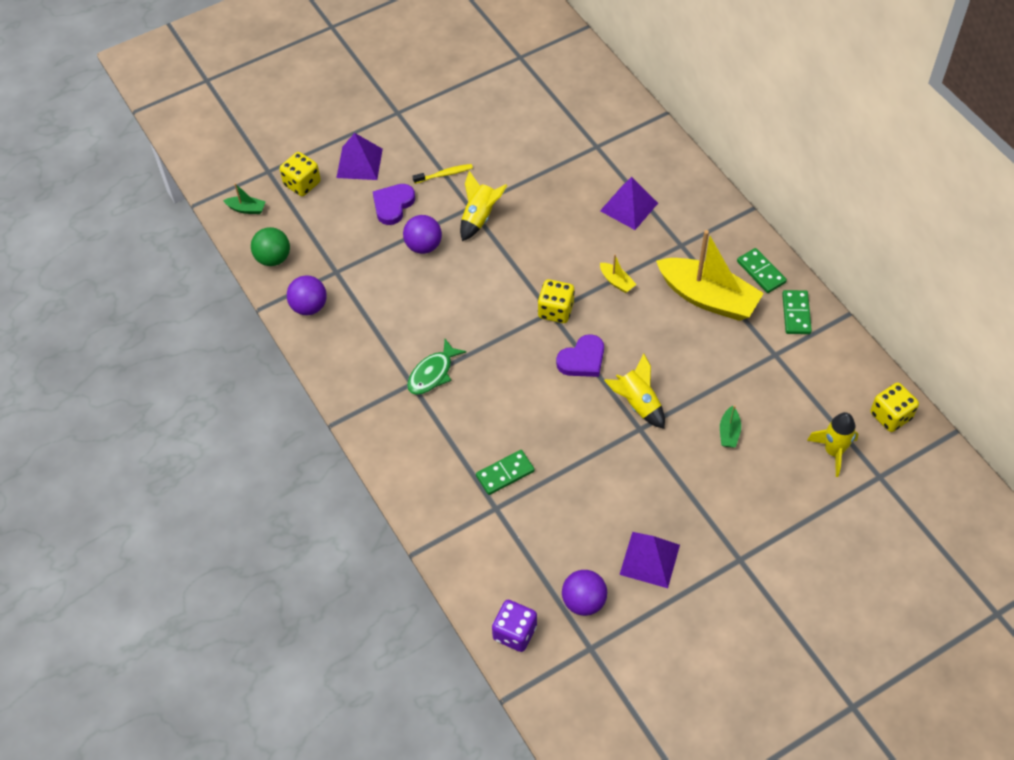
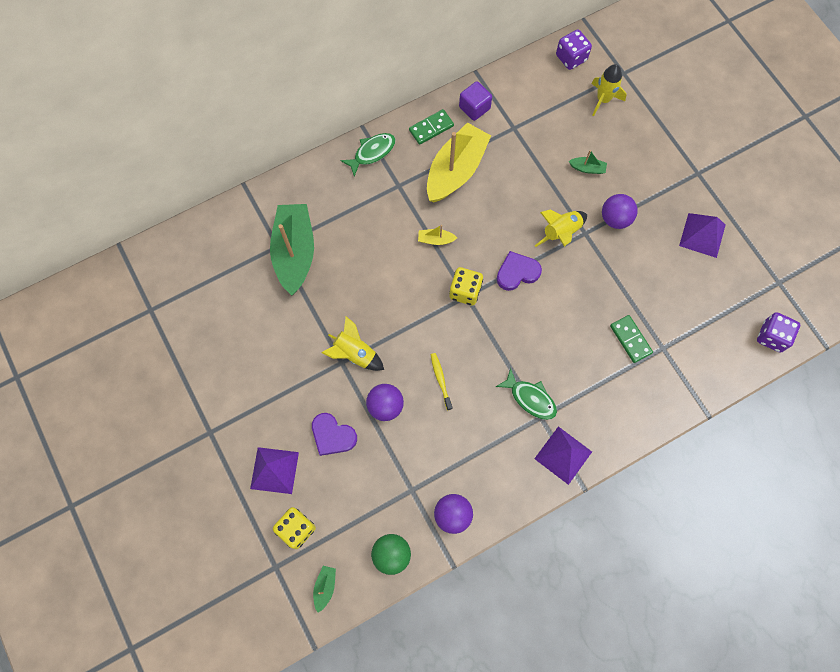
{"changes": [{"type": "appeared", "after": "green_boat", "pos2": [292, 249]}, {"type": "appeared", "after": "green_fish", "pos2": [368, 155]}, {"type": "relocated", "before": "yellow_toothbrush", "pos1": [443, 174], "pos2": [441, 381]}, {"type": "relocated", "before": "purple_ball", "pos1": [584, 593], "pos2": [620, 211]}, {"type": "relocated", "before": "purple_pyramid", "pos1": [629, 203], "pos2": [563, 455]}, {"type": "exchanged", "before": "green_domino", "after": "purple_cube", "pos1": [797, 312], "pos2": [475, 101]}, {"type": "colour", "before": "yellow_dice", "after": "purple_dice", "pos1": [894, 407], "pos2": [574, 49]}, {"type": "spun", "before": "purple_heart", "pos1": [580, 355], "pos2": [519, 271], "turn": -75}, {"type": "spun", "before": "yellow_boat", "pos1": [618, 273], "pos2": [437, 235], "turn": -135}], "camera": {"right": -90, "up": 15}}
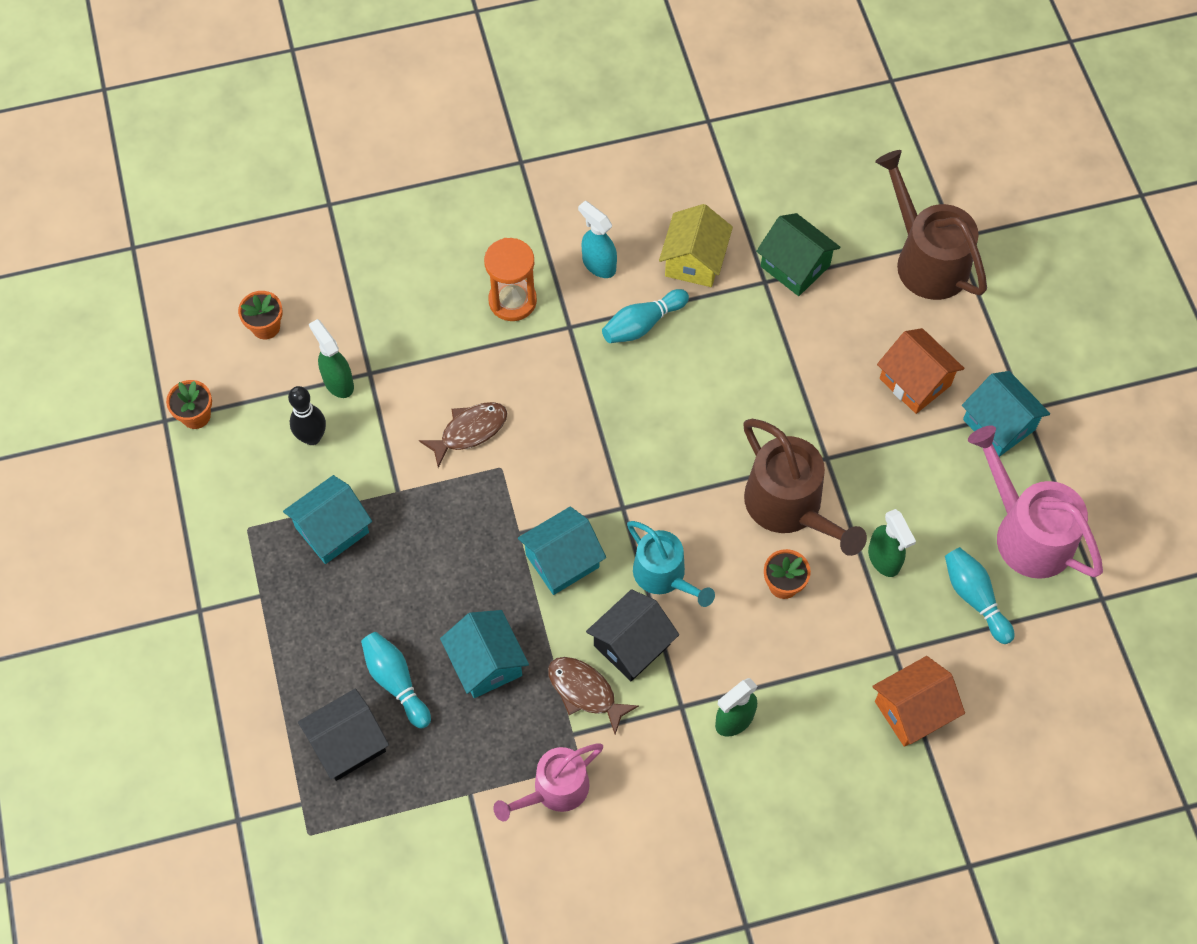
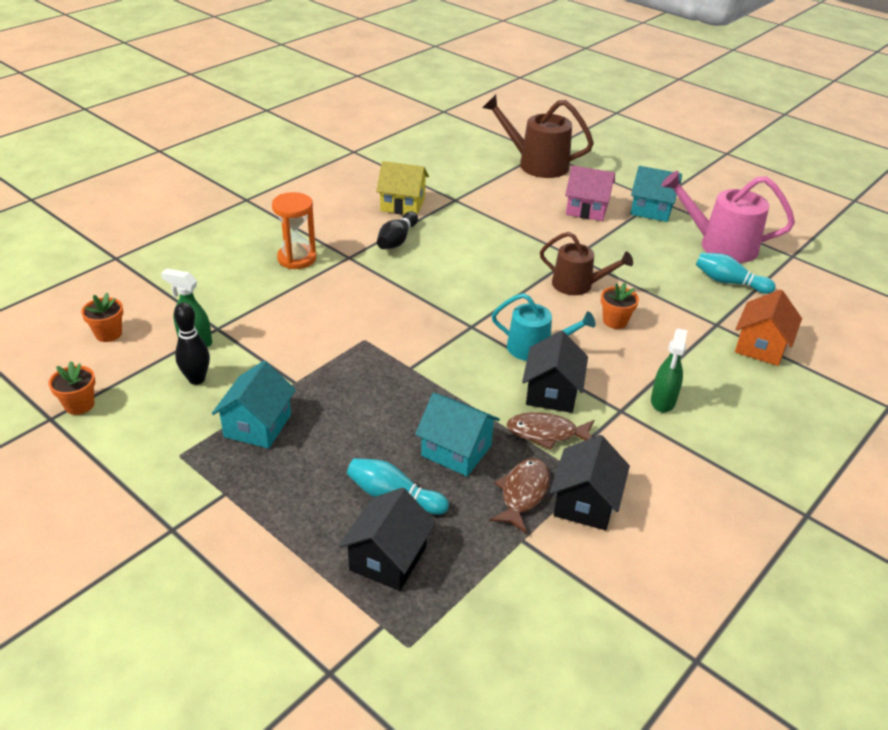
{"changes": [{"type": "missing", "before": "turquoise_house", "pos1": [562, 551]}, {"type": "missing", "before": "turquoise_spray_bottle", "pos1": [597, 239]}, {"type": "missing", "before": "green_house", "pos1": [798, 254]}, {"type": "missing", "before": "green_spray_bottle", "pos1": [892, 543]}, {"type": "relocated", "before": "brown_fish", "pos1": [463, 435], "pos2": [519, 495]}, {"type": "exchanged", "before": "pink_watering_can", "after": "black_house", "pos1": [548, 782], "pos2": [590, 482]}, {"type": "colour", "before": "turquoise_bowling_pin", "after": "black_bowling_pin", "pos1": [645, 316], "pos2": [397, 230]}, {"type": "colour", "before": "orange_house", "after": "pink_house", "pos1": [920, 371], "pos2": [590, 193]}, {"type": "spun", "before": "yellow_house", "pos1": [696, 245], "pos2": [402, 188], "turn": -60}, {"type": "size", "before": "brown_watering_can", "pos1": [805, 487], "pos2": [586, 263], "scale": 0.66}], "camera": {"right": -35, "up": -25}}
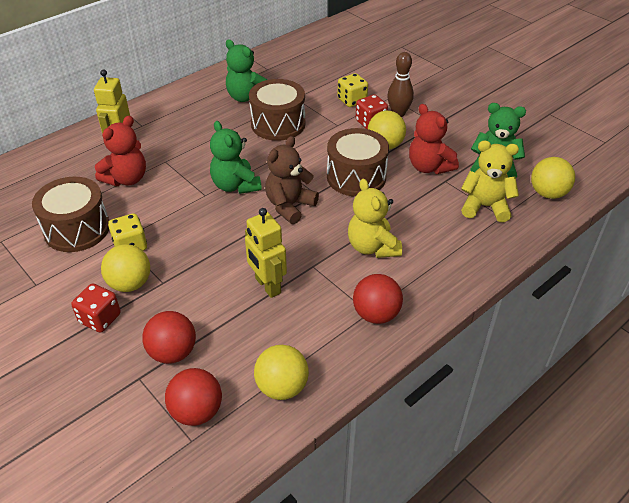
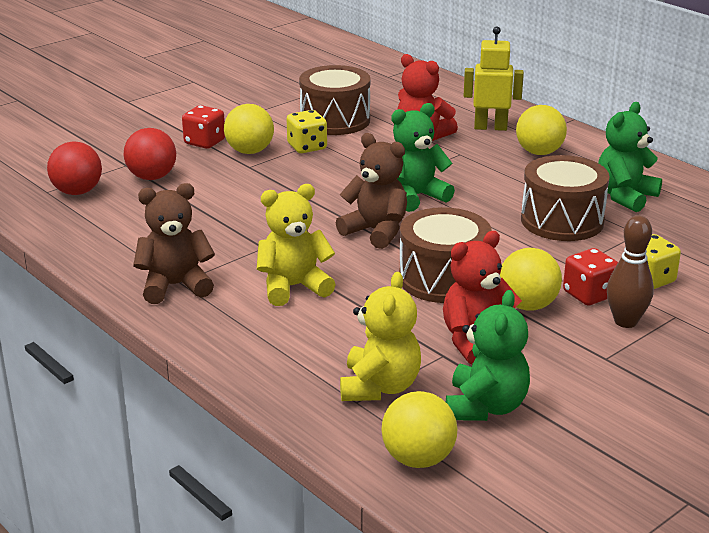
{"changes": [{"type": "missing", "before": "yellow_robot", "pos1": [266, 253]}, {"type": "relocated", "before": "yellow_ball", "pos1": [281, 372], "pos2": [541, 130]}, {"type": "exchanged", "before": "red_ball", "after": "brown_teddy_bear", "pos1": [378, 299], "pos2": [174, 243]}], "camera": {"right": 90, "up": -15}}
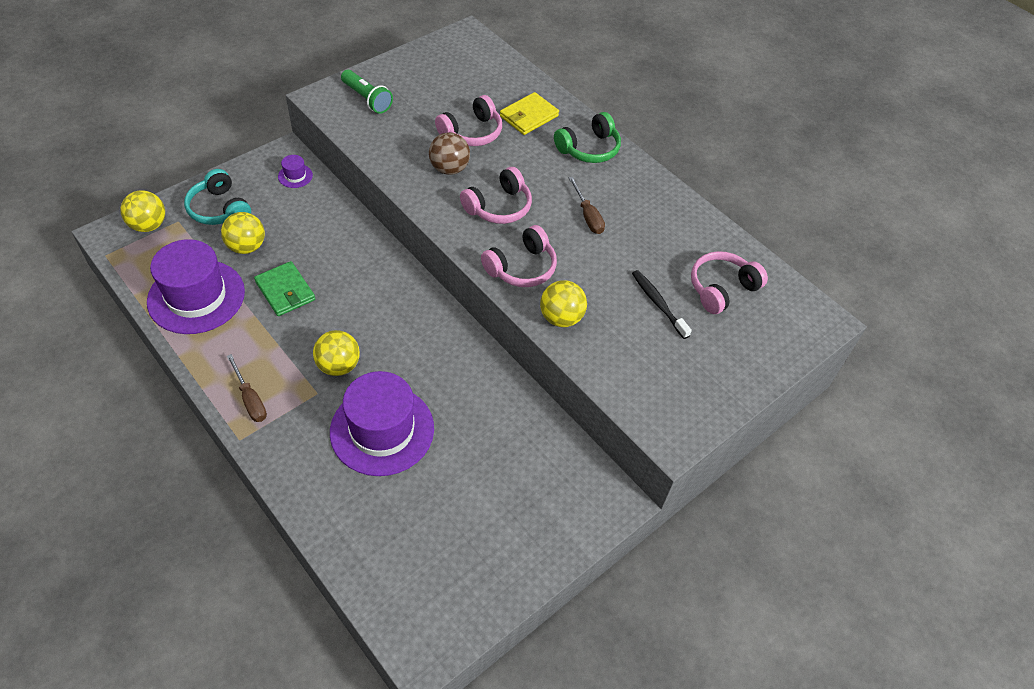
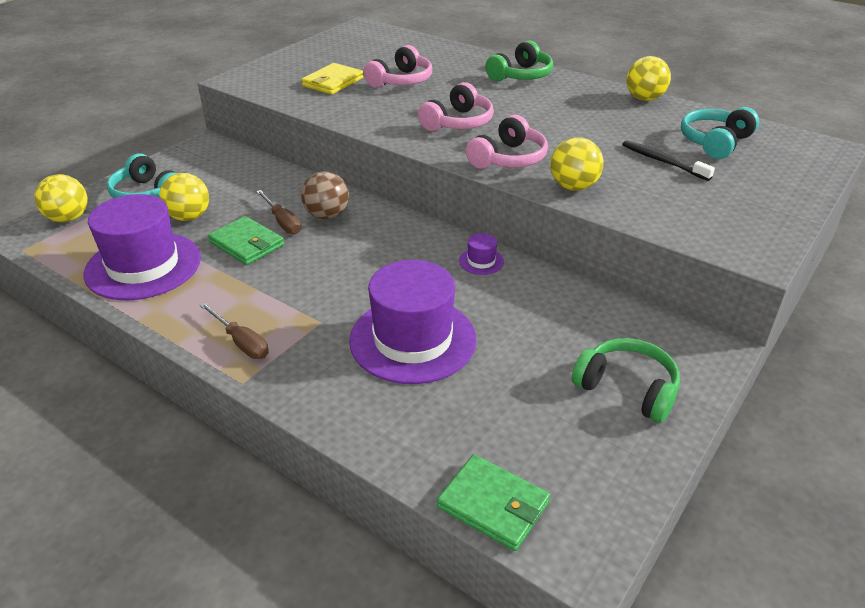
{"changes": [{"type": "missing", "before": "green_flashlight", "pos1": [367, 92]}, {"type": "appeared", "after": "green_wallet", "pos2": [493, 502]}, {"type": "appeared", "after": "green_headphones", "pos2": [626, 380]}, {"type": "relocated", "before": "purple_hat", "pos1": [295, 171], "pos2": [481, 254]}, {"type": "relocated", "before": "yellow_ball", "pos1": [336, 353], "pos2": [648, 78]}, {"type": "relocated", "before": "brown_ball", "pos1": [449, 153], "pos2": [325, 195]}, {"type": "relocated", "before": "yellow_wallet", "pos1": [529, 113], "pos2": [332, 79]}, {"type": "relocated", "before": "brown_screwdriver", "pos1": [587, 205], "pos2": [278, 212]}, {"type": "colour", "before": "pink_headphones", "after": "turquoise_headphones", "pos1": [729, 282], "pos2": [720, 133]}], "camera": {"right": -10, "up": -15}}
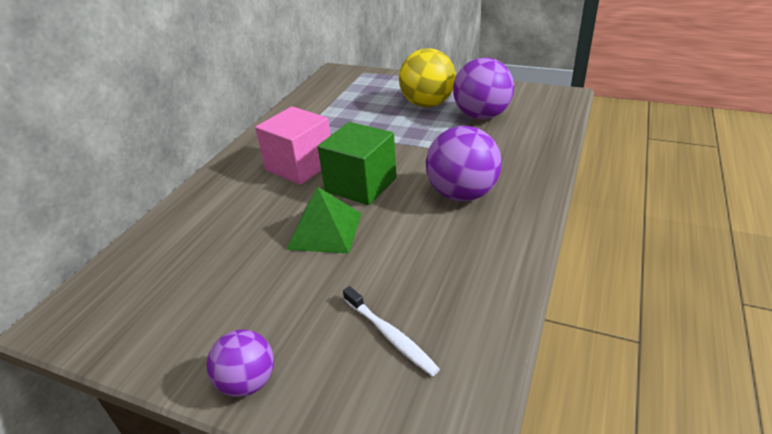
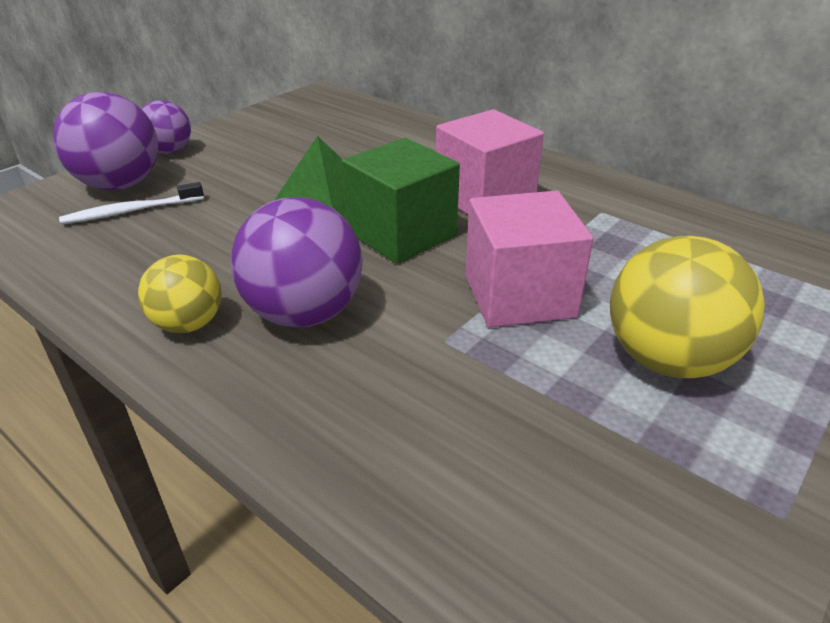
{"changes": [{"type": "appeared", "after": "yellow_ball", "pos2": [179, 294]}, {"type": "appeared", "after": "pink_cube", "pos2": [529, 259]}, {"type": "relocated", "before": "purple_ball", "pos1": [483, 88], "pos2": [105, 141]}], "camera": {"right": 105, "up": 0}}
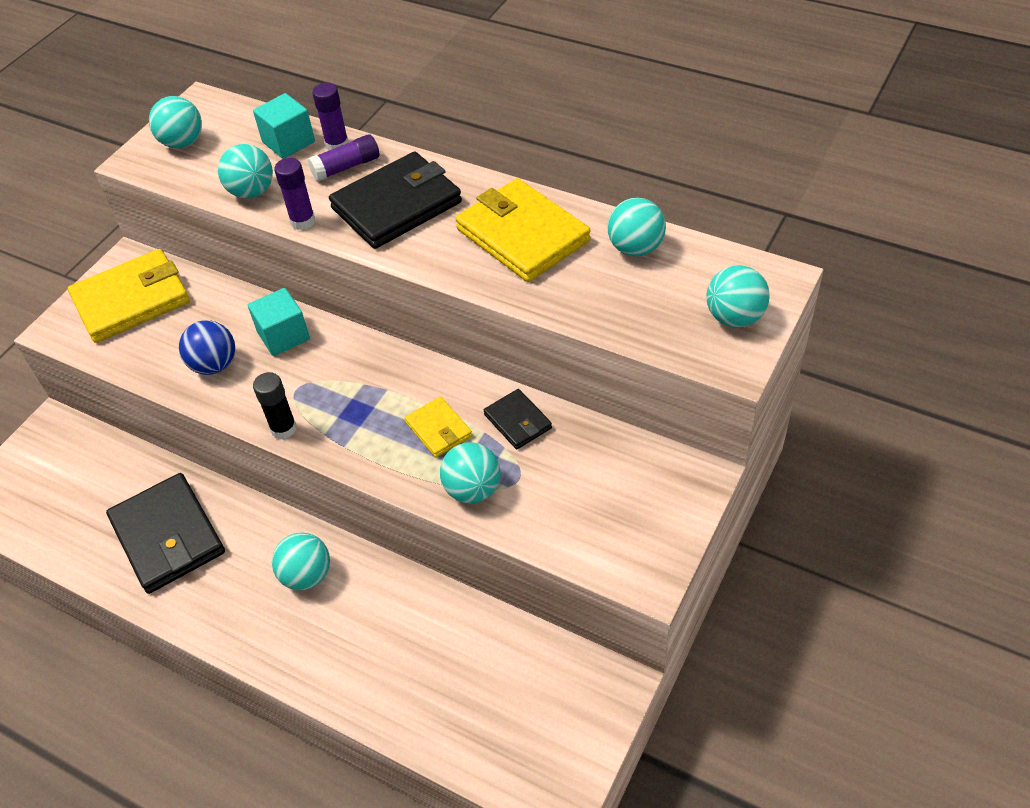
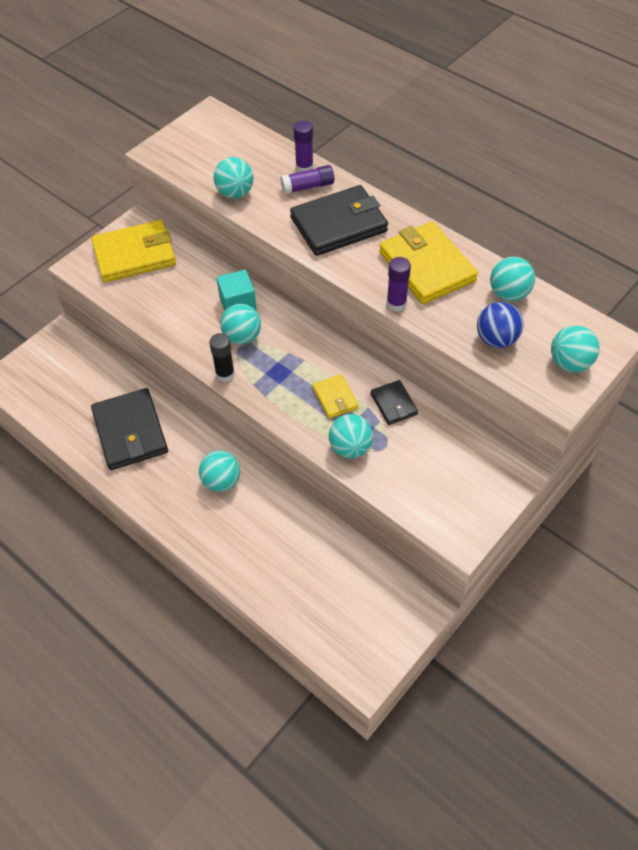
{"changes": [{"type": "missing", "before": "turquoise_cube", "pos1": [284, 126]}, {"type": "relocated", "before": "turquoise_ball", "pos1": [175, 122], "pos2": [240, 324]}, {"type": "relocated", "before": "blue_ball", "pos1": [207, 347], "pos2": [500, 325]}, {"type": "relocated", "before": "purple_glue_stick", "pos1": [294, 194], "pos2": [399, 284]}], "camera": {"right": 10, "up": 5}}
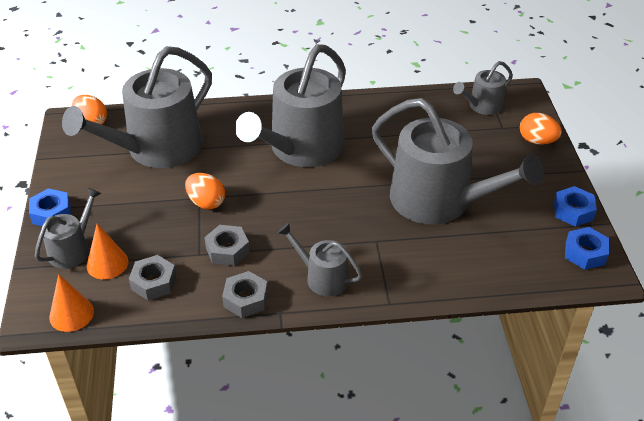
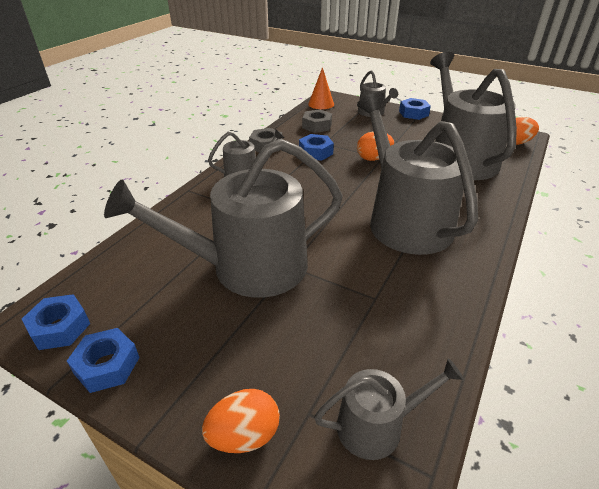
{"changes": [{"type": "missing", "before": "orange_cone", "pos1": [107, 252]}, {"type": "colour", "before": "grey_nut", "after": "blue_nut", "pos1": [227, 245], "pos2": [316, 147]}, {"type": "spun", "before": "grey_watering_can", "pos1": [483, 88], "pos2": [389, 409], "turn": 75}], "camera": {"right": 125, "up": -5}}
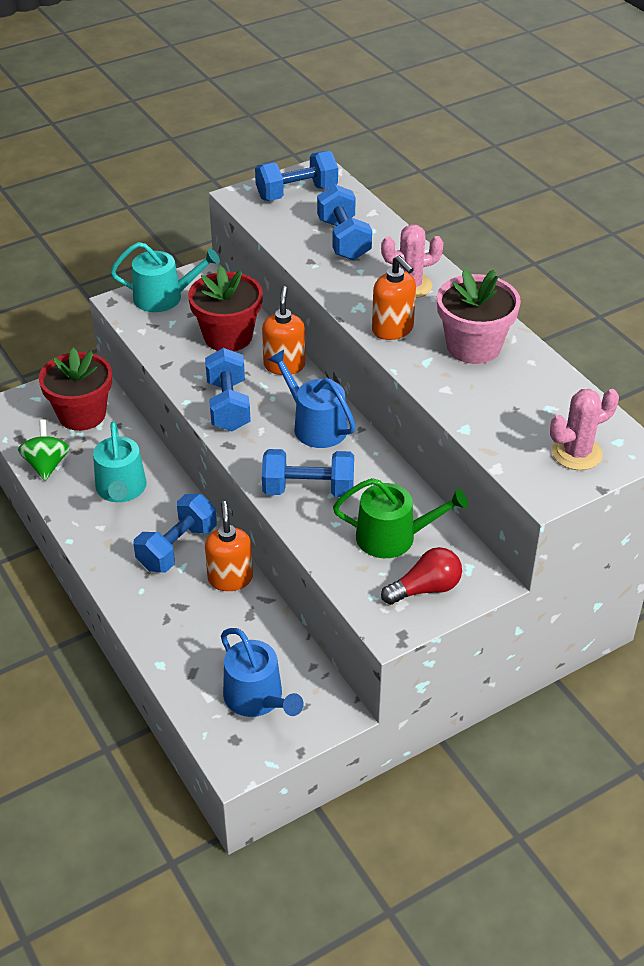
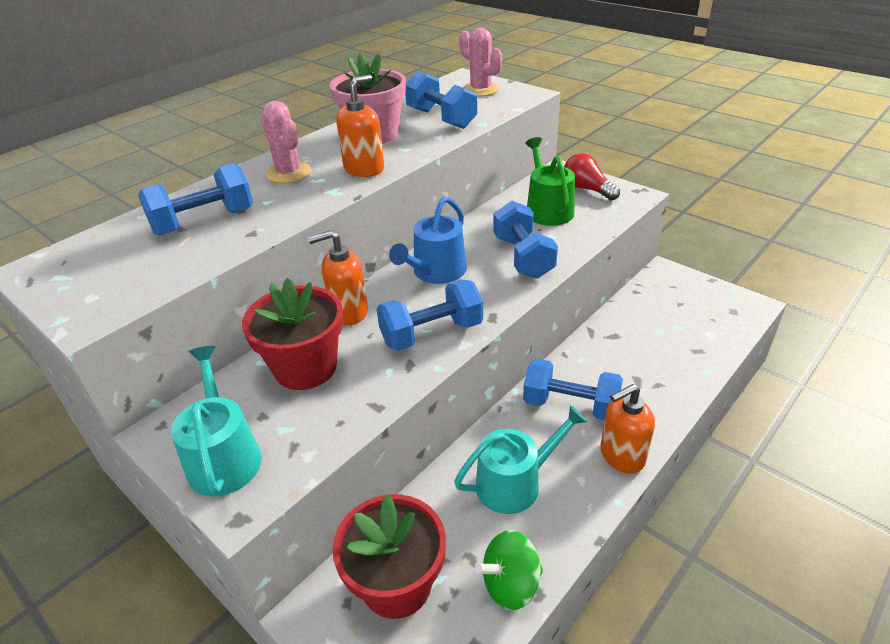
{"changes": [{"type": "missing", "before": "blue_watering_can", "pos1": [262, 672]}, {"type": "relocated", "before": "orange_soap_dispenser", "pos1": [229, 546], "pos2": [627, 429]}, {"type": "relocated", "before": "blue_dumbbell", "pos1": [296, 176], "pos2": [441, 100]}], "camera": {"right": -105, "up": -5}}
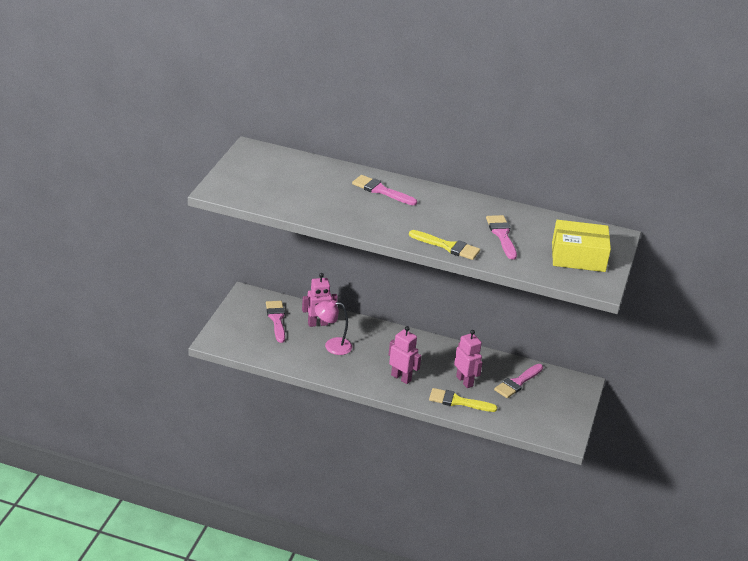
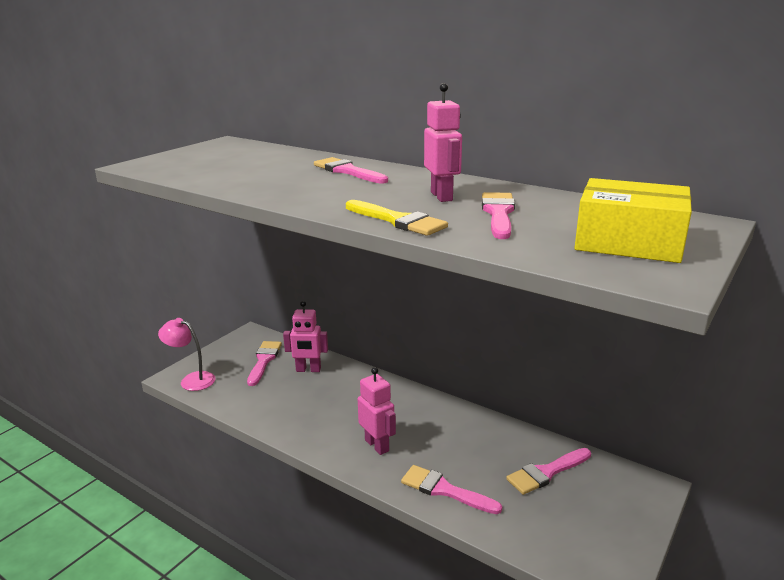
{"changes": [{"type": "relocated", "before": "pink_lamp", "pos1": [333, 327], "pos2": [186, 354]}, {"type": "relocated", "before": "pink_robot", "pos1": [468, 359], "pos2": [443, 142]}, {"type": "colour", "before": "yellow_brush", "after": "pink_brush", "pos1": [463, 400], "pos2": [451, 489]}], "camera": {"right": 20, "up": -10}}
